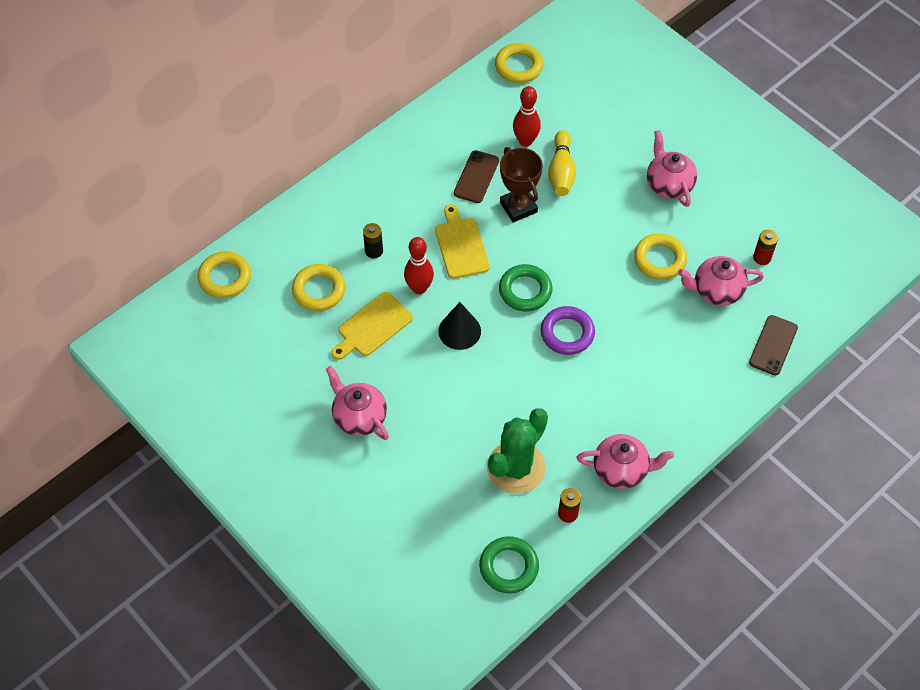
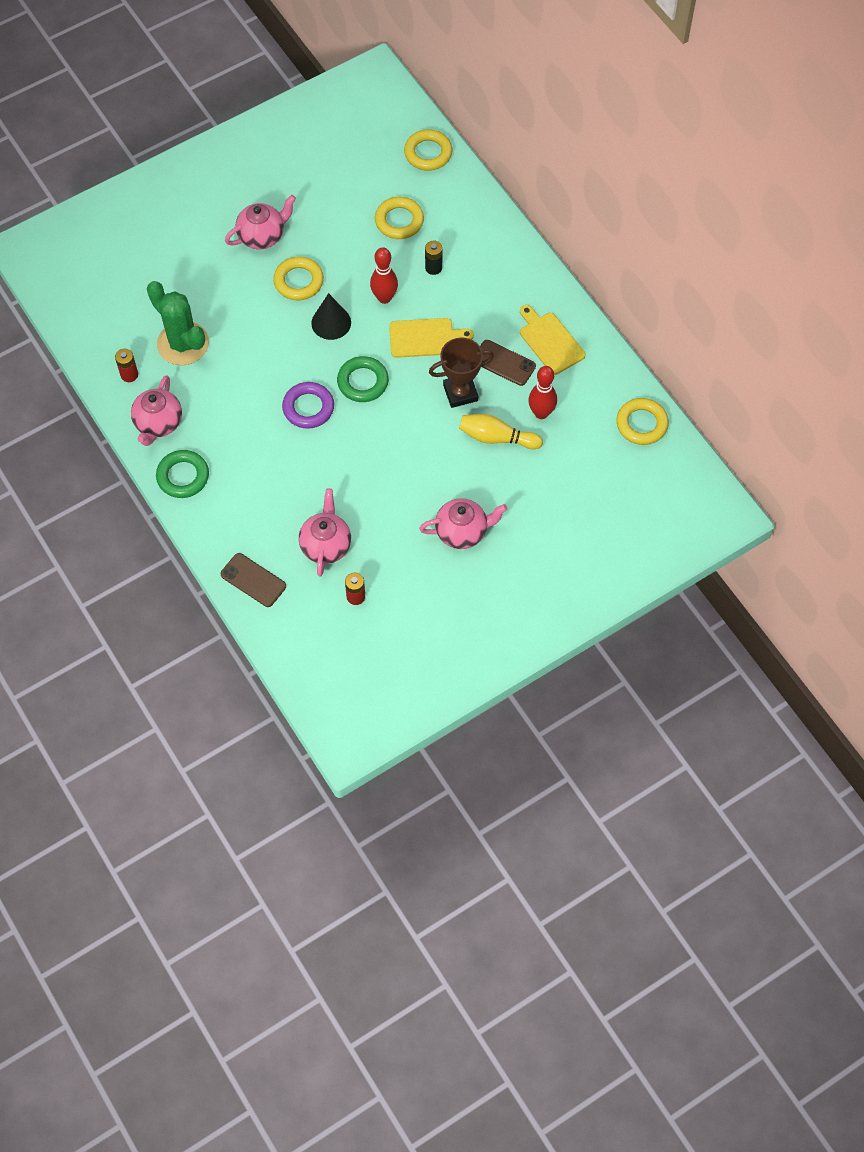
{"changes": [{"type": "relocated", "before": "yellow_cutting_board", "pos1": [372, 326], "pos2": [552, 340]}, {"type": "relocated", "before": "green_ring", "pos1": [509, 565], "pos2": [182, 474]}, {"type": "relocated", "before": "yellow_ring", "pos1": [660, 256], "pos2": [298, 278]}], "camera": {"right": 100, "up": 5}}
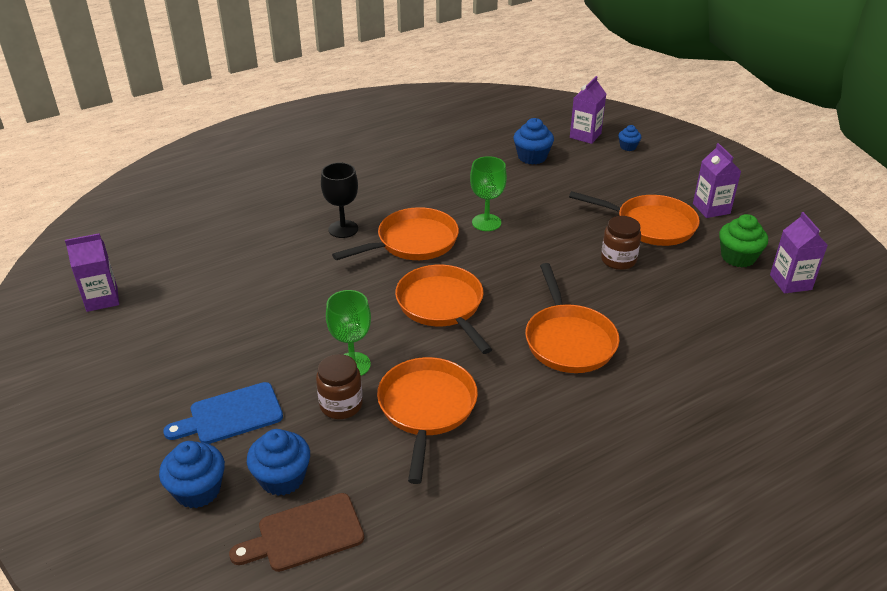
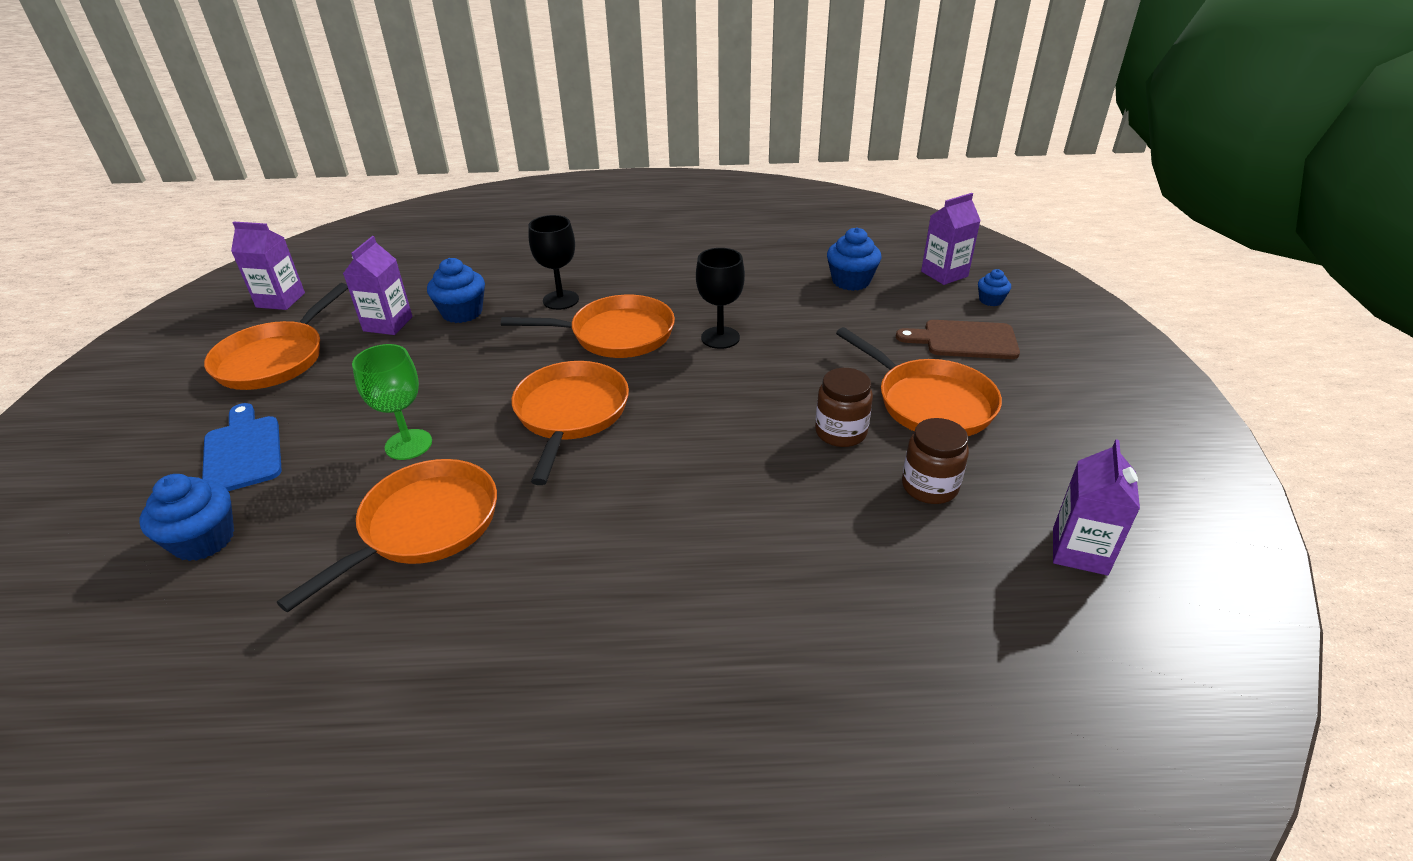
{"changes": [{"type": "missing", "before": "green_cupcake", "pos1": [743, 240]}, {"type": "relocated", "before": "blue_cupcake", "pos1": [192, 474], "pos2": [456, 290]}, {"type": "relocated", "before": "brown_cutting_board", "pos1": [296, 532], "pos2": [958, 339]}, {"type": "relocated", "before": "brown_jar", "pos1": [339, 386], "pos2": [935, 461]}, {"type": "relocated", "before": "orange_pan", "pos1": [572, 318], "pos2": [276, 336]}, {"type": "relocated", "before": "purple_carton", "pos1": [717, 180], "pos2": [378, 285]}, {"type": "colour", "before": "green_goblet", "after": "black_goblet", "pos1": [488, 193], "pos2": [720, 298]}, {"type": "spun", "before": "blue_cutting_board", "pos1": [223, 413], "pos2": [242, 447], "turn": 60}], "camera": {"right": 30, "up": 0}}
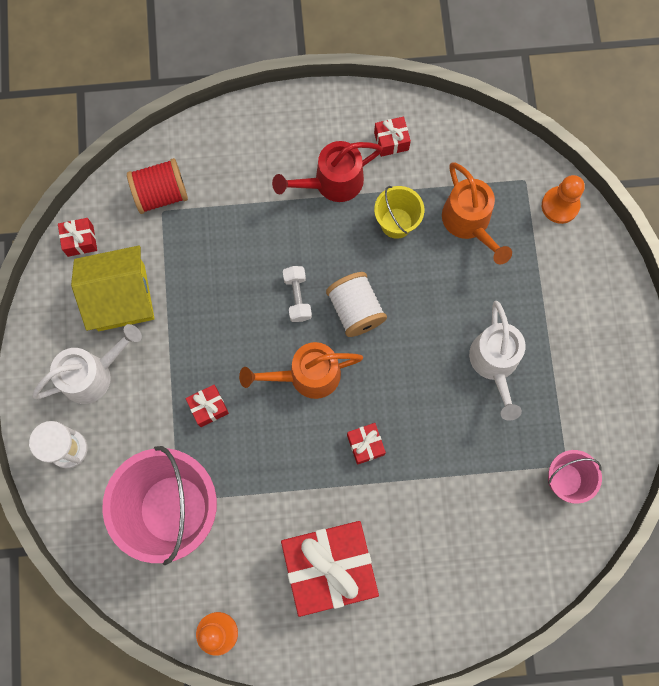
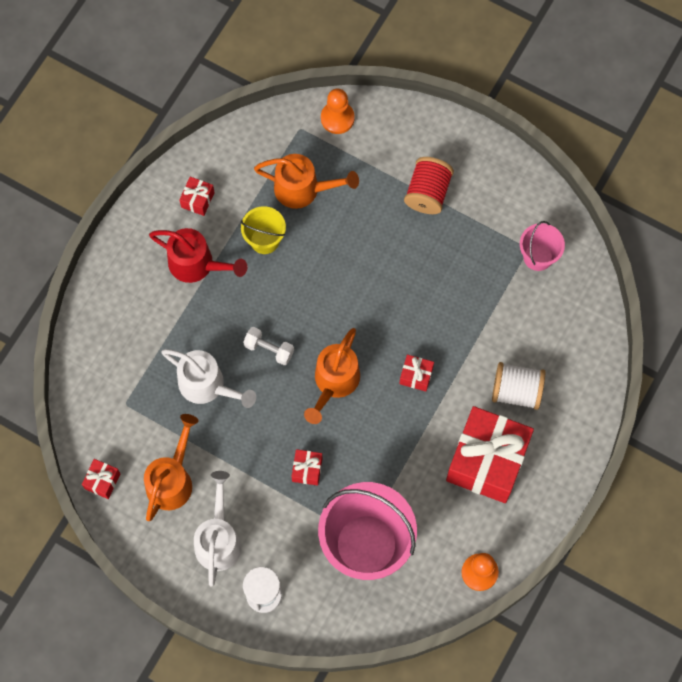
{"changes": [{"type": "relocated", "before": "red_spool", "pos1": [157, 186], "pos2": [429, 185]}, {"type": "relocated", "before": "white_spool", "pos1": [356, 304], "pos2": [518, 386]}, {"type": "relocated", "before": "white_watering_can", "pos1": [497, 361], "pos2": [208, 378]}, {"type": "exchanged", "before": "yellow_house", "after": "orange_watering_can", "pos1": [113, 288], "pos2": [171, 467]}, {"type": "spun", "before": "red_watering_can", "pos1": [327, 171], "pos2": [198, 255], "turn": -75}], "camera": {"right": -55, "up": -5}}
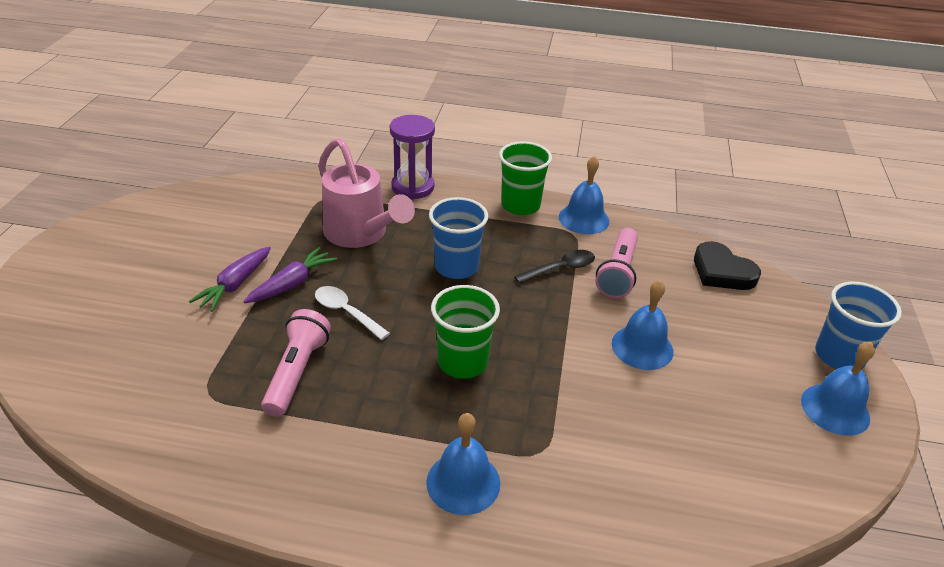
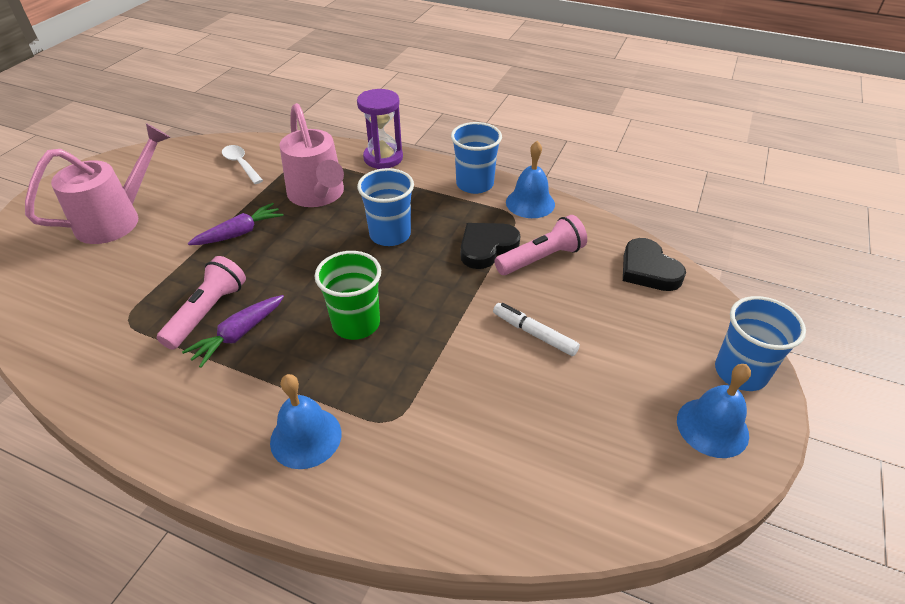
{"changes": [{"type": "appeared", "after": "pink_watering_can", "pos2": [98, 183]}, {"type": "relocated", "before": "purple_carrot", "pos1": [230, 279], "pos2": [233, 331]}, {"type": "relocated", "before": "white_spoon", "pos1": [352, 313], "pos2": [242, 164]}, {"type": "exchanged", "before": "black_spoon", "after": "black_heart", "pos1": [554, 267], "pos2": [490, 246]}, {"type": "exchanged", "before": "blue_bell", "after": "white_marker", "pos1": [643, 325], "pos2": [536, 329]}, {"type": "colour", "before": "green_cup", "after": "blue_cup", "pos1": [525, 178], "pos2": [476, 158]}, {"type": "spun", "before": "pink_flashlight", "pos1": [616, 263], "pos2": [540, 245], "turn": -150}], "camera": {"right": 15, "up": 5}}
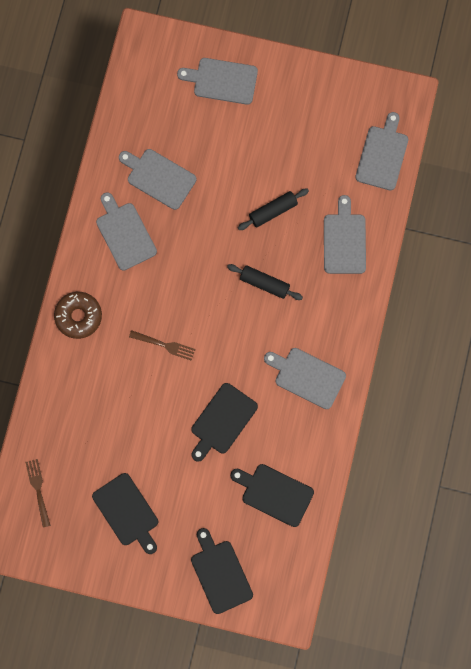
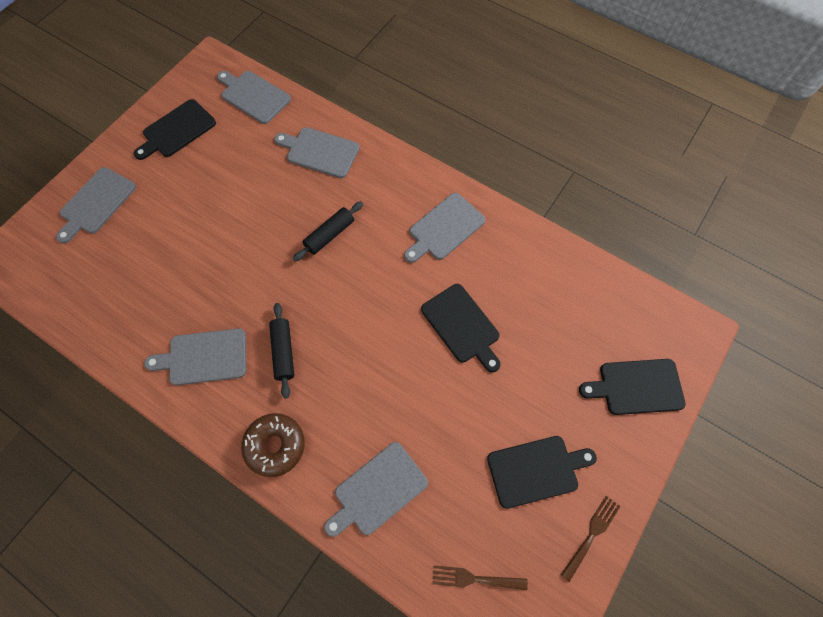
{"changes": [{"type": "relocated", "before": "grey_cutting_board", "pos1": [157, 179], "pos2": [376, 489]}, {"type": "relocated", "before": "brown_fork", "pos1": [162, 345], "pos2": [591, 539]}, {"type": "relocated", "before": "black_cutting_board", "pos1": [272, 495], "pos2": [175, 129]}, {"type": "relocated", "before": "black_rolling_pin", "pos1": [273, 209], "pos2": [281, 351]}], "camera": {"right": -70, "up": -10}}
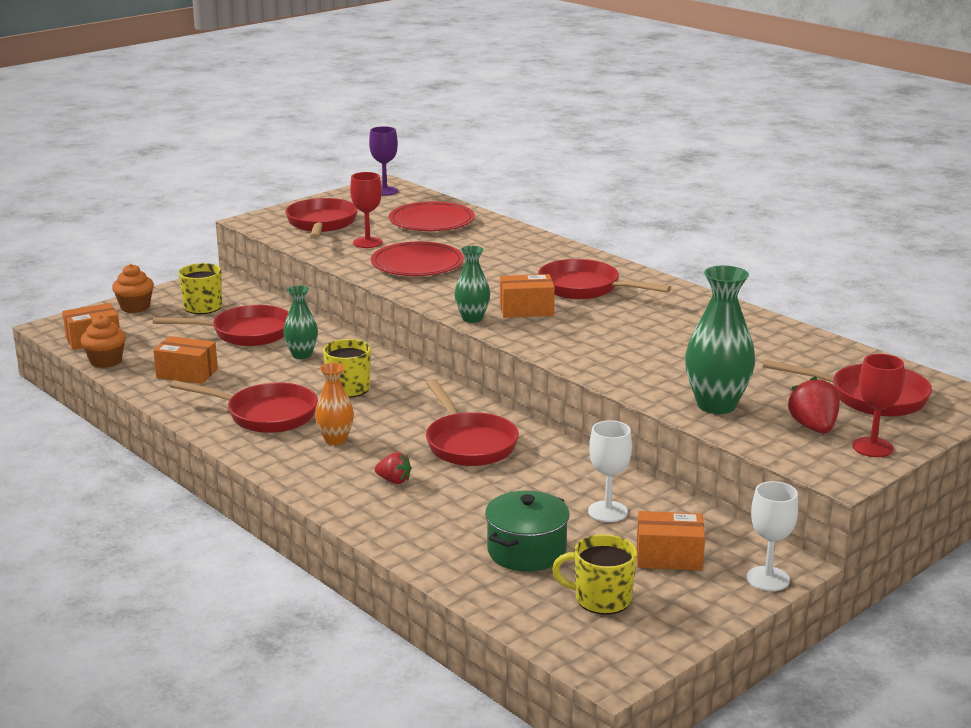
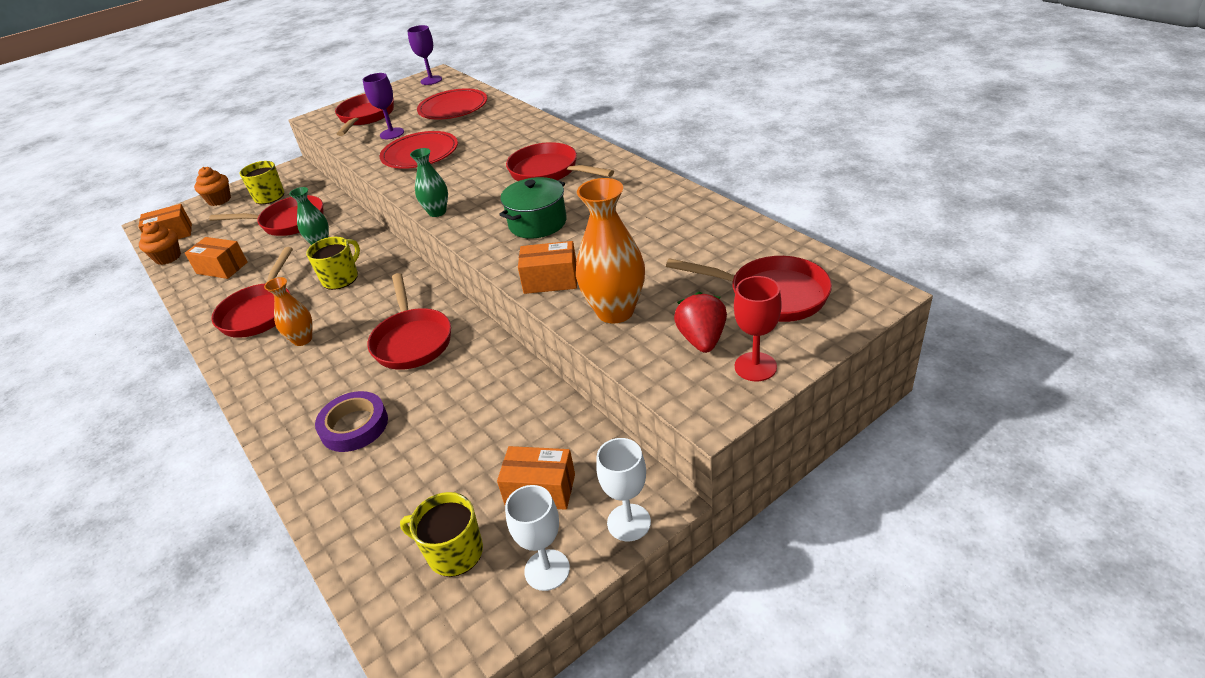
{"changes": [{"type": "missing", "before": "red_strawberry", "pos1": [393, 468]}, {"type": "appeared", "after": "purple_tape", "pos2": [351, 421]}, {"type": "relocated", "before": "green_pot", "pos1": [527, 531], "pos2": [533, 208]}, {"type": "relocated", "before": "orange_box", "pos1": [527, 296], "pos2": [547, 267]}, {"type": "relocated", "before": "white_goblet", "pos1": [610, 471], "pos2": [537, 538]}, {"type": "colour", "before": "red_goblet", "after": "purple_goblet", "pos1": [366, 210], "pos2": [383, 106]}, {"type": "colour", "before": "green_vase", "after": "orange_vase", "pos1": [720, 339], "pos2": [610, 250]}, {"type": "spun", "before": "red_pan", "pos1": [244, 406], "pos2": [252, 292], "turn": 75}], "camera": {"right": 10, "up": 15}}
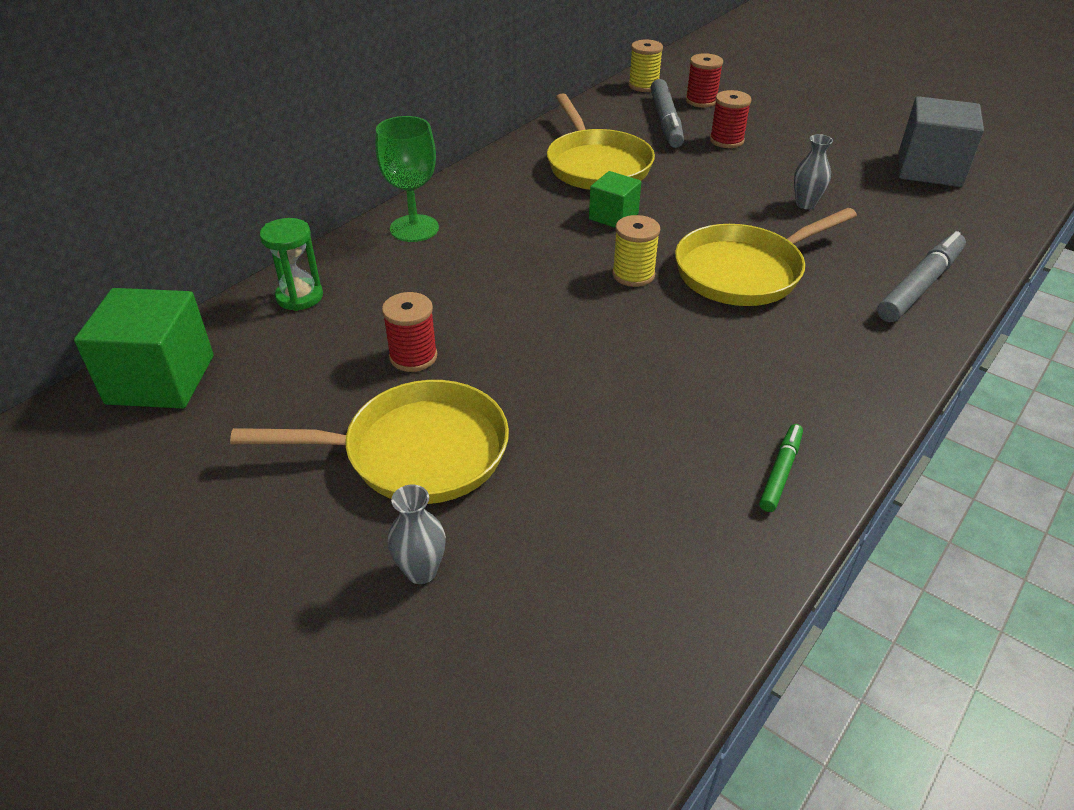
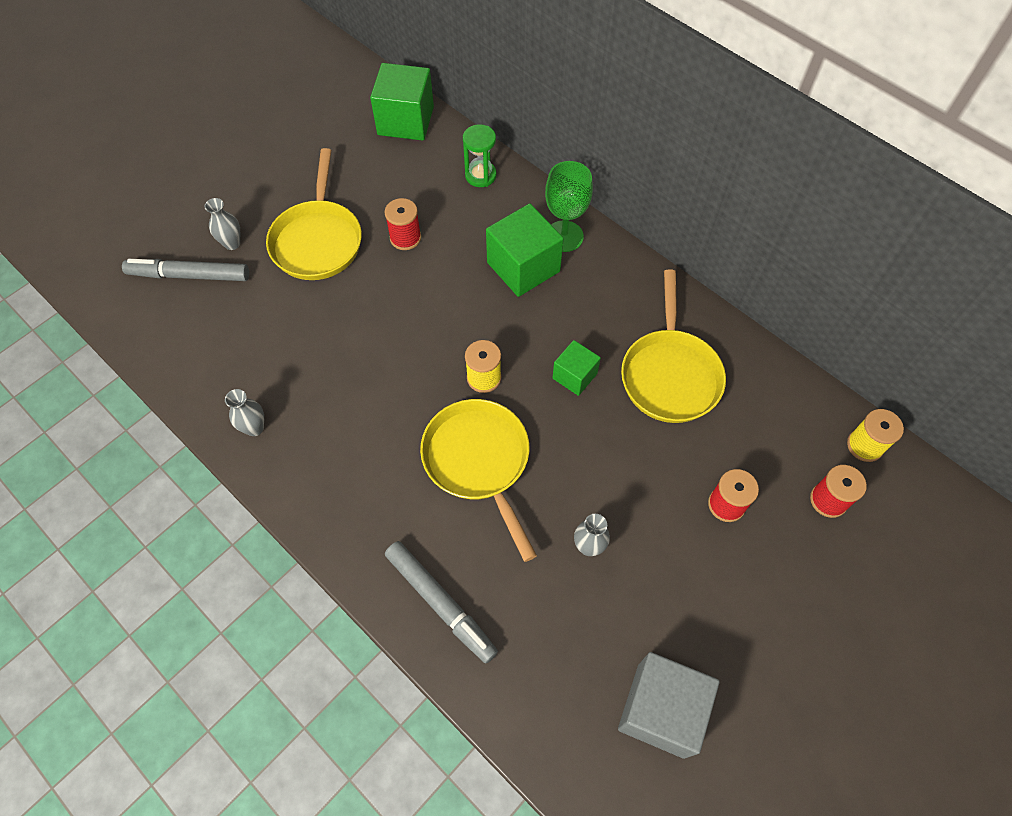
{"changes": [{"type": "appeared", "after": "green_cube", "pos2": [525, 250]}, {"type": "relocated", "before": "grey_marker", "pos1": [667, 113], "pos2": [185, 270]}, {"type": "exchanged", "before": "green_marker", "after": "grey_vase", "pos1": [781, 468], "pos2": [244, 412]}, {"type": "spun", "before": "yellow_pan", "pos1": [601, 141], "pos2": [673, 346], "turn": -75}], "camera": {"right": 95, "up": 20}}
